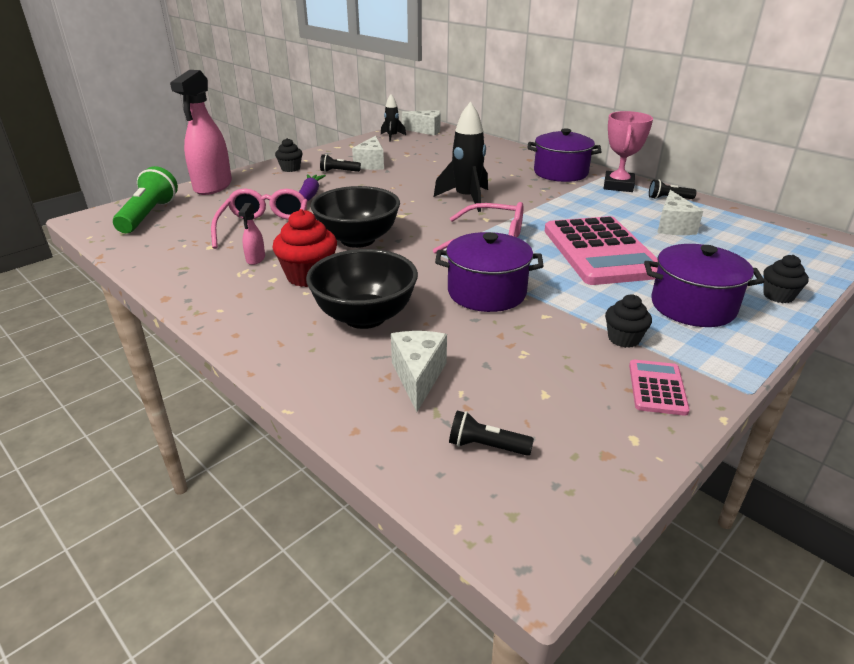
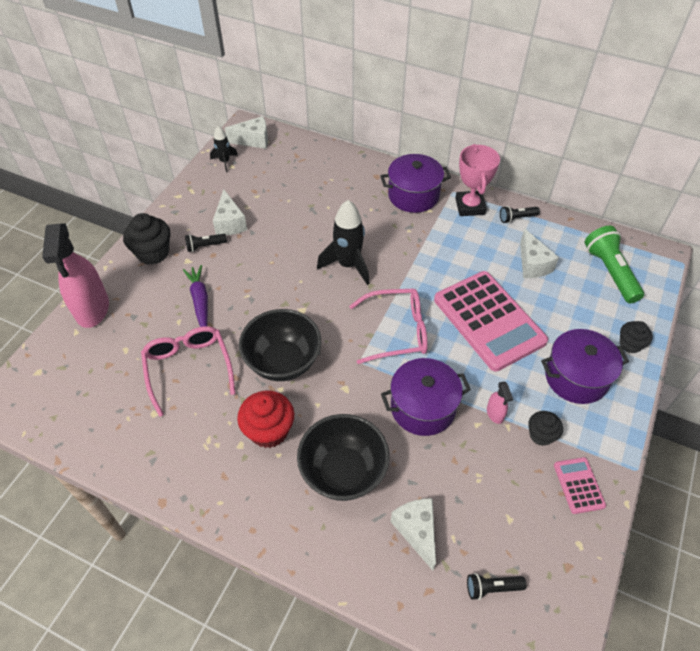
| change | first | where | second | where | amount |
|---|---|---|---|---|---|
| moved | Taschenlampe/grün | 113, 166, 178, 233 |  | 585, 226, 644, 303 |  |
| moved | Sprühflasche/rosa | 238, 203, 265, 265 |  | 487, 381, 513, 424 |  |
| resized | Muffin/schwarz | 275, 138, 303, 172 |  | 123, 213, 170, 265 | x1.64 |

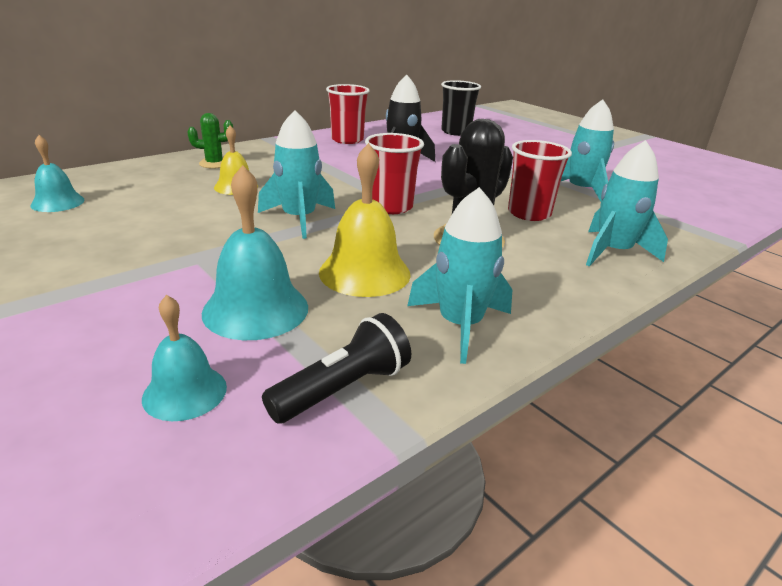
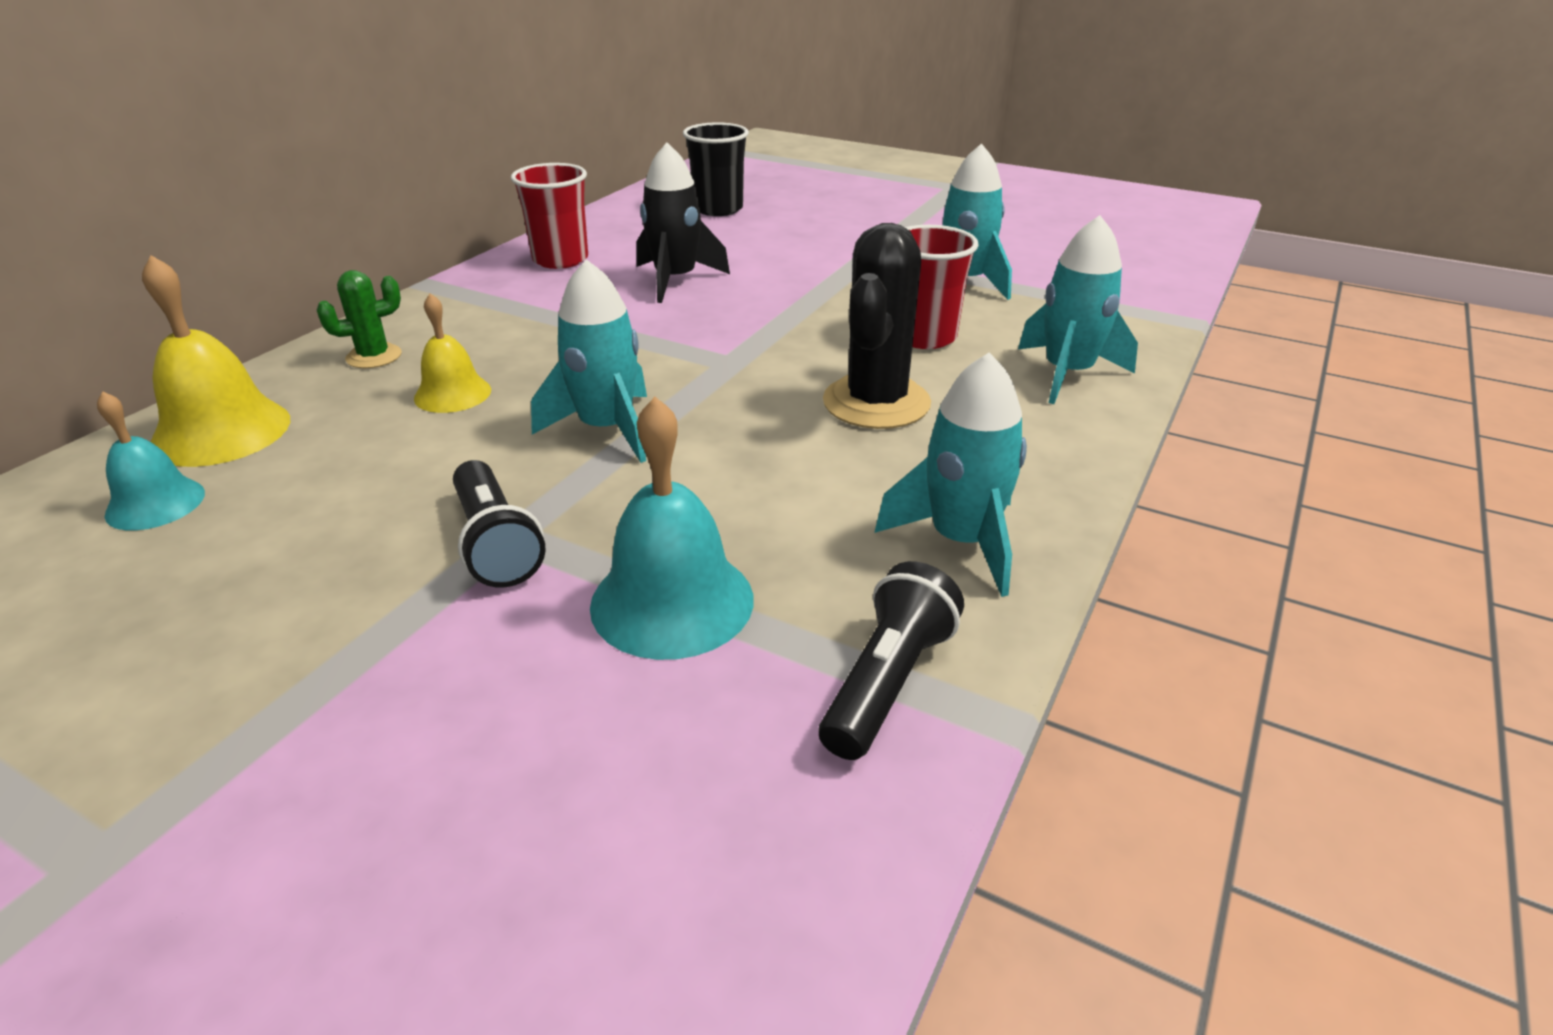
| change | first | where | second | where | amount |
|---|---|---|---|---|---|
| removed | Glocke/türkis | 142, 295, 227, 421 |  |  |  |
| removed | Becher/rot | 365, 133, 424, 214 |  |  |  |
| added |  |  | Taschenlampe/schwarz | 453, 460, 546, 587 |  |
| moved | Glocke/gelb | 319, 143, 411, 297 |  | 142, 255, 290, 467 |  |

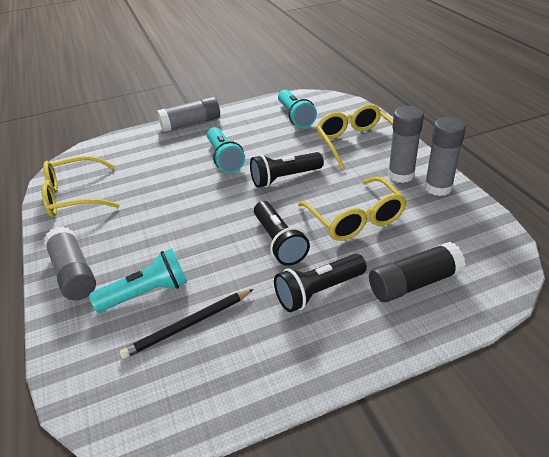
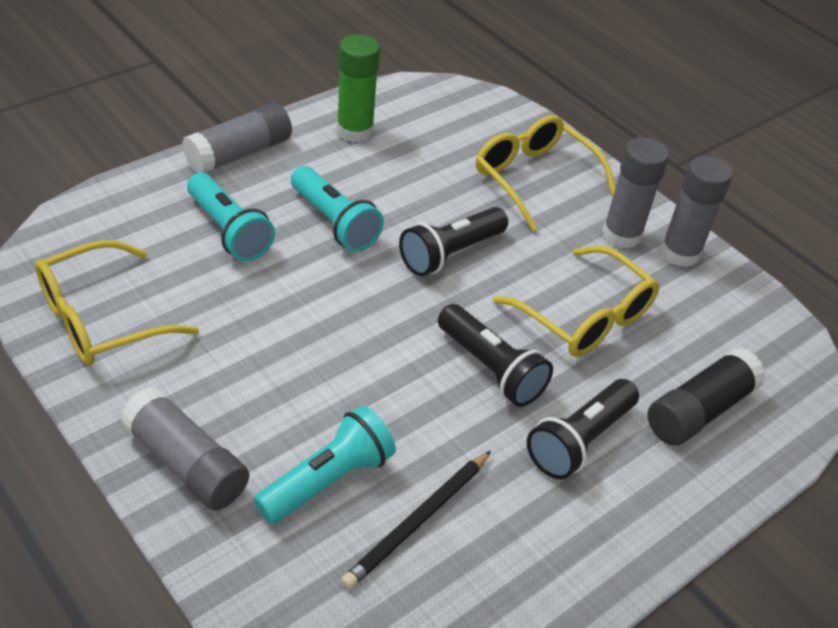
| change | first | where | second | where | amount |
|---|---|---|---|---|---|
| added |  |  | Klebestift/grün | 336, 34, 380, 142 |  |
| moved | Taschenlampe/türkis | 278, 89, 317, 128 |  | 187, 173, 275, 261 |  |

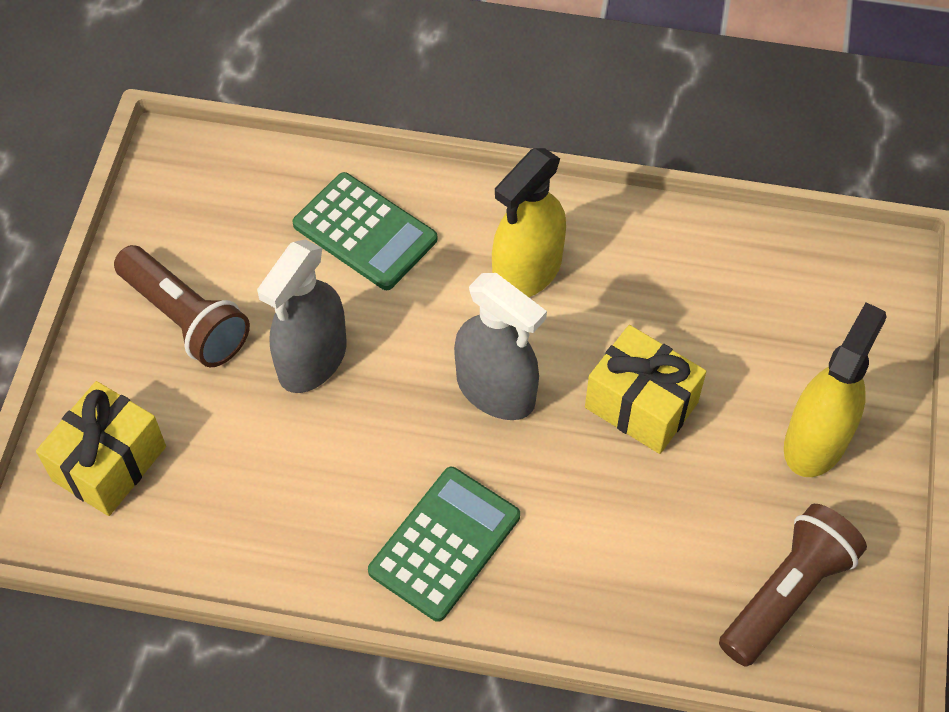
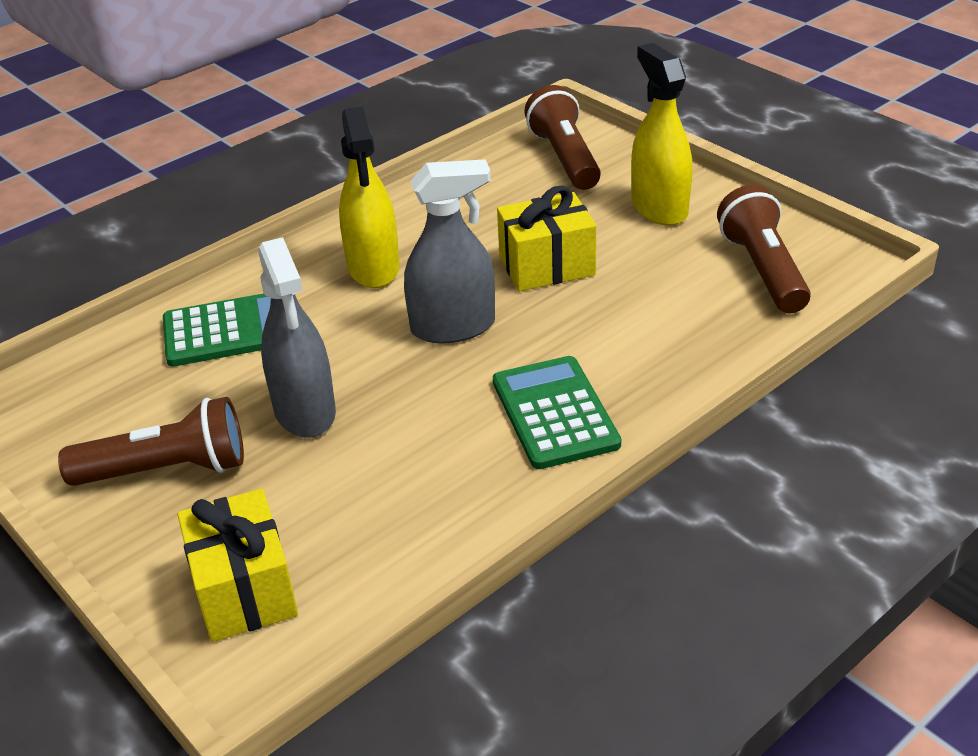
| change | first | where | second | where | amount |
|---|---|---|---|---|---|
| added |  |  | Taschenlampe/braun | 524, 85, 601, 190 |  |

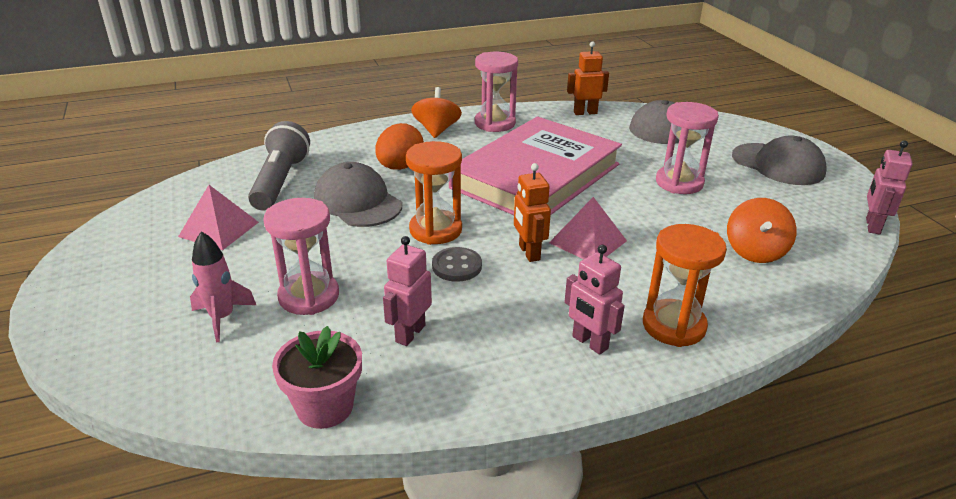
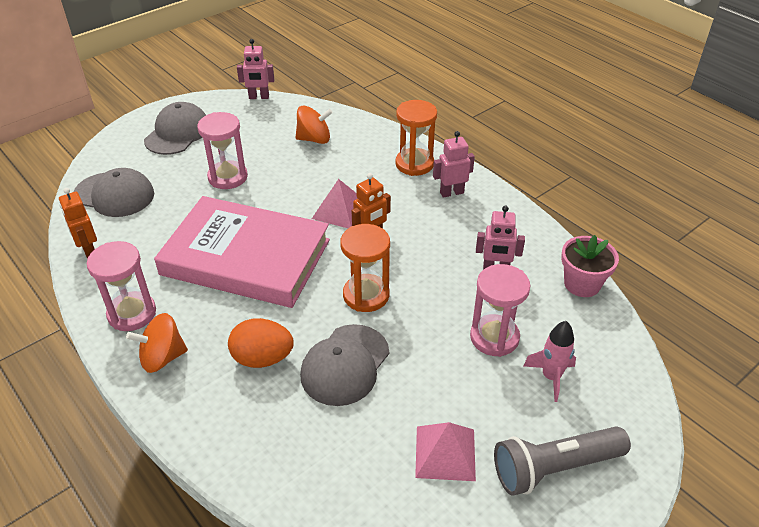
| change | first | where | second | where | amount |
|---|---|---|---|---|---|
| removed | Knopf/grau | 432, 247, 482, 282 |  |  |  |
| moved | Taschenlampe/grau | 248, 121, 310, 211 |  | 494, 426, 631, 496 |  |
| turned | Roboter/rosa | 564, 245, 625, 355 |  | 433, 131, 475, 198 | 135 degrees counterclockwise |

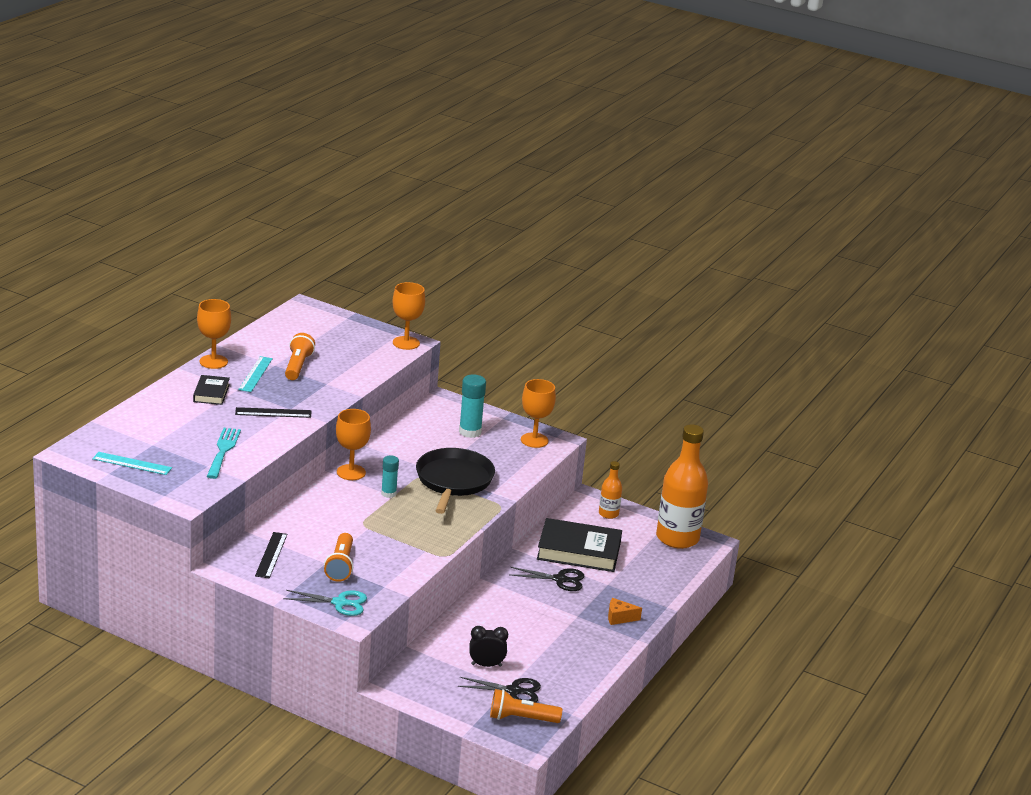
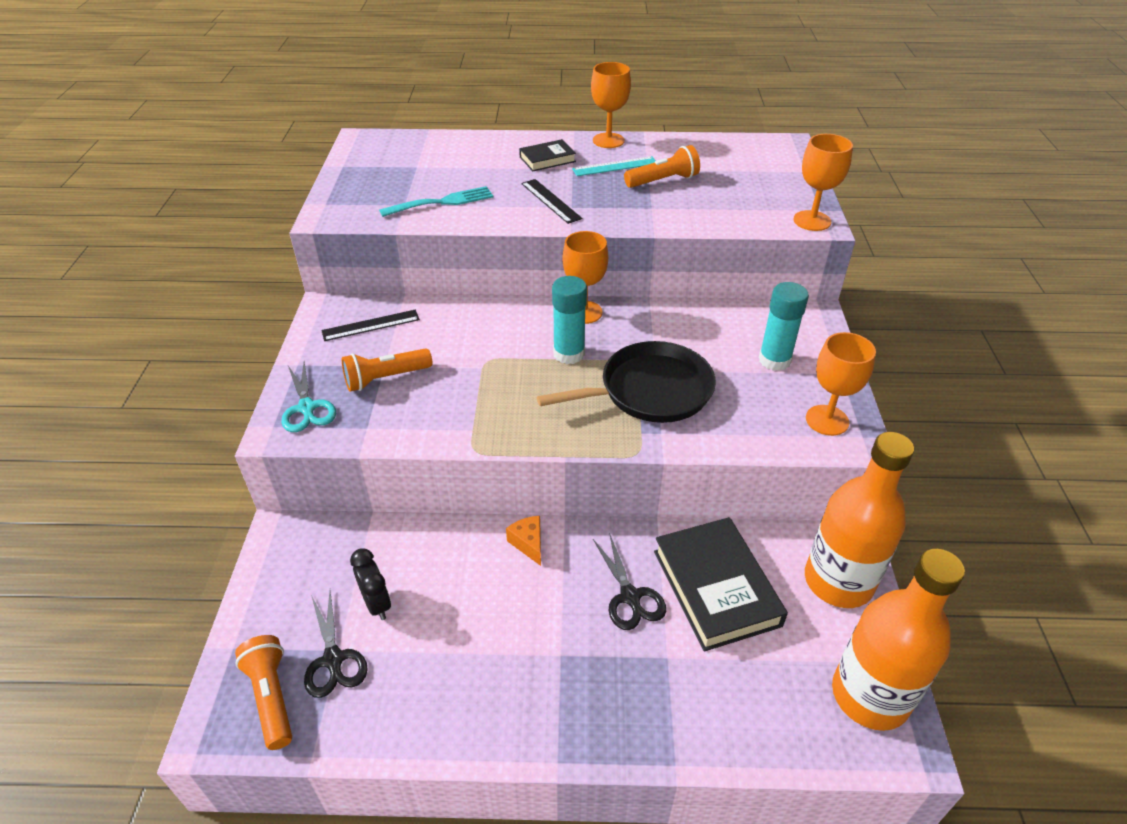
| change | first | where | second | where | amount |
|---|---|---|---|---|---|
| removed | Lineal/türkis | 92, 452, 172, 475 |  |  |  |
| moved | Käse/orange | 608, 598, 642, 625 |  | 506, 516, 541, 566 |  |
| resized | Klebestift/türkis | 381, 455, 399, 498 |  | 552, 276, 587, 364 | x1.57 |
| resized | Flasche/orange | 599, 461, 622, 519 |  | 805, 432, 914, 608 | x2.10 |

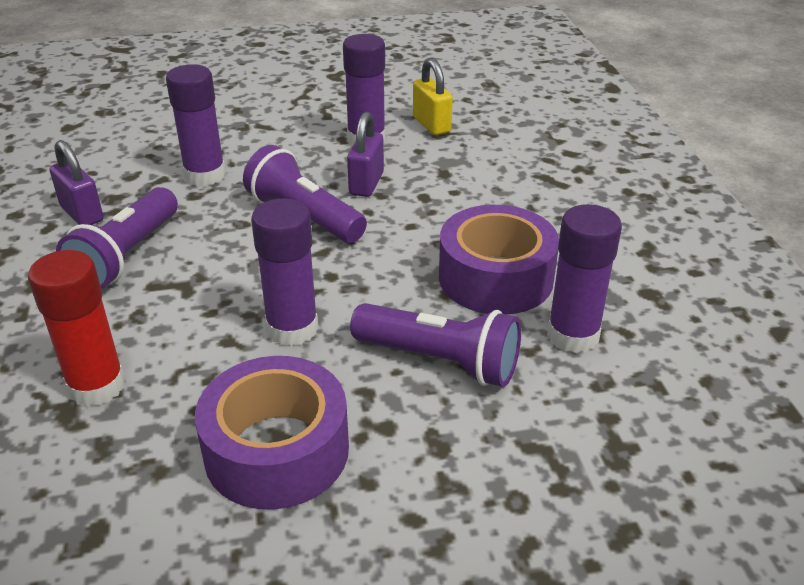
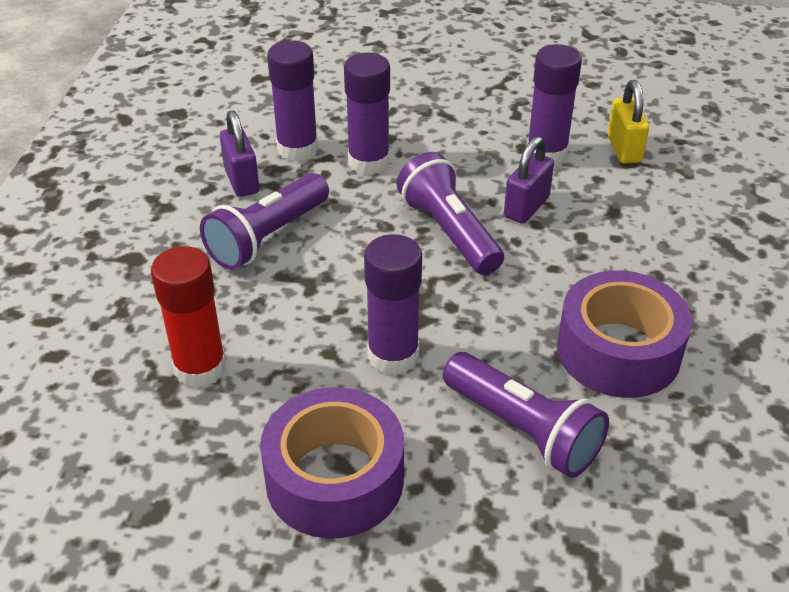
| change | first | where | second | where | amount |
|---|---|---|---|---|---|
| moved | Klebestift/lila | 547, 204, 622, 353 |  | 267, 40, 318, 161 |  |

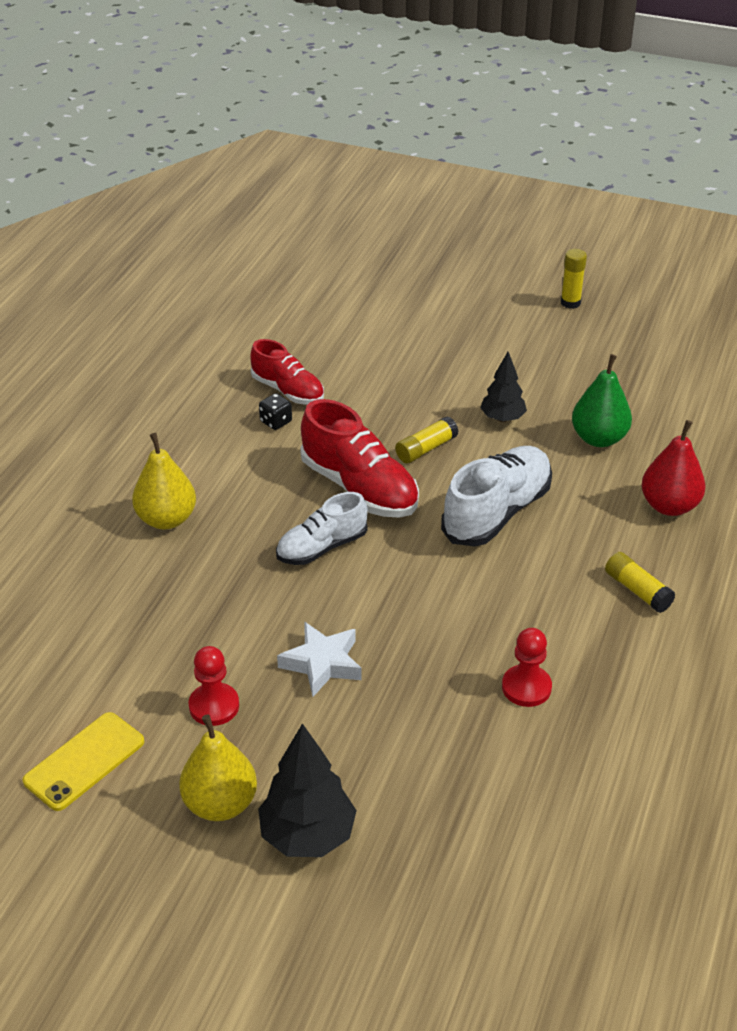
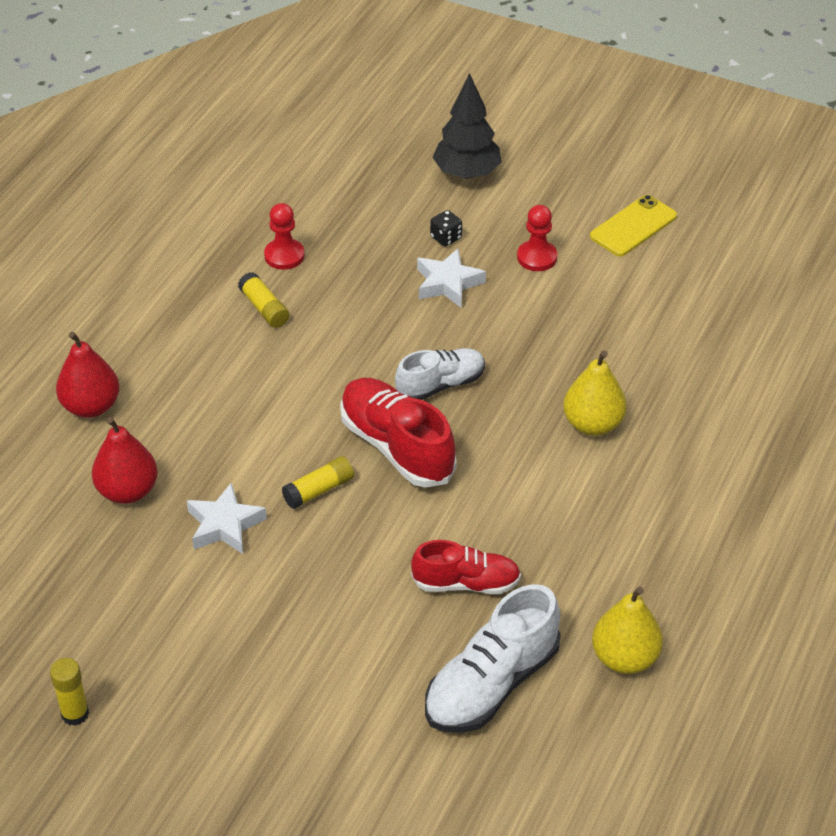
| change | first | where | second | where | amount |
|---|---|---|---|---|---|
| moved | Birne/gelb | 179, 714, 257, 821 |  | 592, 587, 663, 674 |  |
| moved | Spielwürfel/schwarz | 259, 393, 292, 430 |  | 430, 210, 462, 246 |  |
| moved | Schuh/weiß | 441, 446, 552, 546 |  | 425, 584, 561, 733 |  |
| moved | Klebestift/gelb | 605, 552, 676, 613 |  | 238, 272, 290, 328 |  |
| replaced | Baum/schwarz | 480, 352, 527, 422 | Stern/weiß | 187, 482, 267, 554 |  |
| recoloured | Birne/grün | 572, 354, 632, 447 | Birne/rot | 92, 417, 158, 504 |  |
| turned | Schuh/rot | 250, 339, 324, 405 |  | 411, 540, 521, 594 | 135 degrees clockwise |

